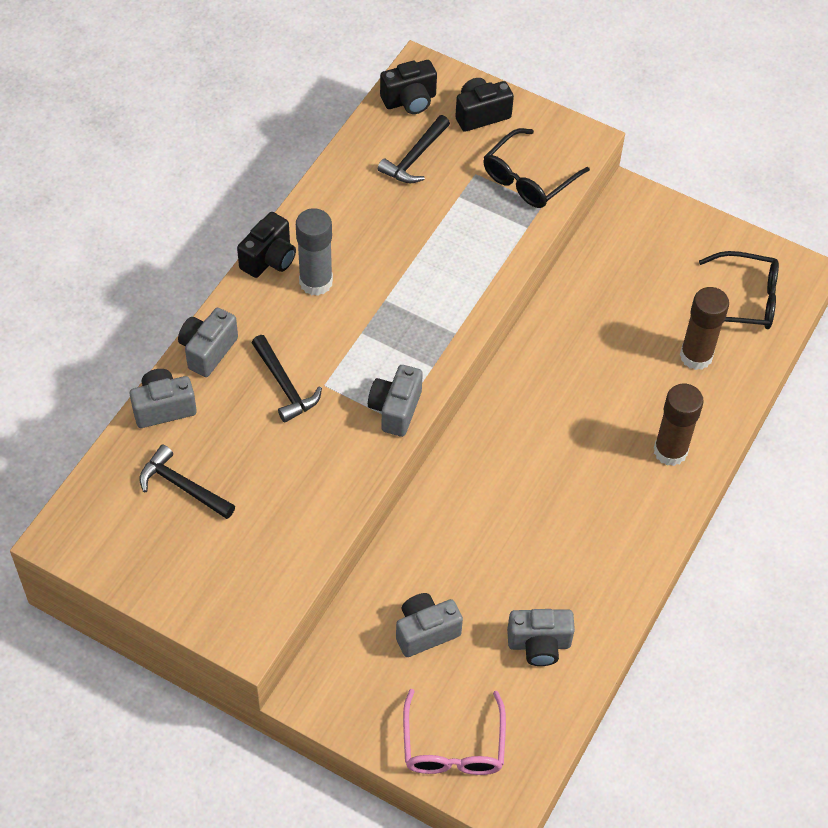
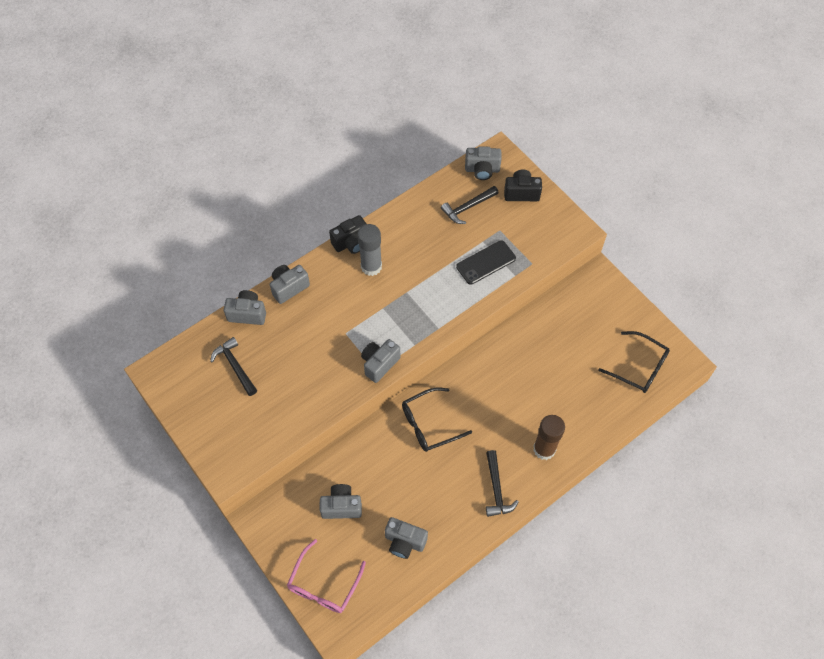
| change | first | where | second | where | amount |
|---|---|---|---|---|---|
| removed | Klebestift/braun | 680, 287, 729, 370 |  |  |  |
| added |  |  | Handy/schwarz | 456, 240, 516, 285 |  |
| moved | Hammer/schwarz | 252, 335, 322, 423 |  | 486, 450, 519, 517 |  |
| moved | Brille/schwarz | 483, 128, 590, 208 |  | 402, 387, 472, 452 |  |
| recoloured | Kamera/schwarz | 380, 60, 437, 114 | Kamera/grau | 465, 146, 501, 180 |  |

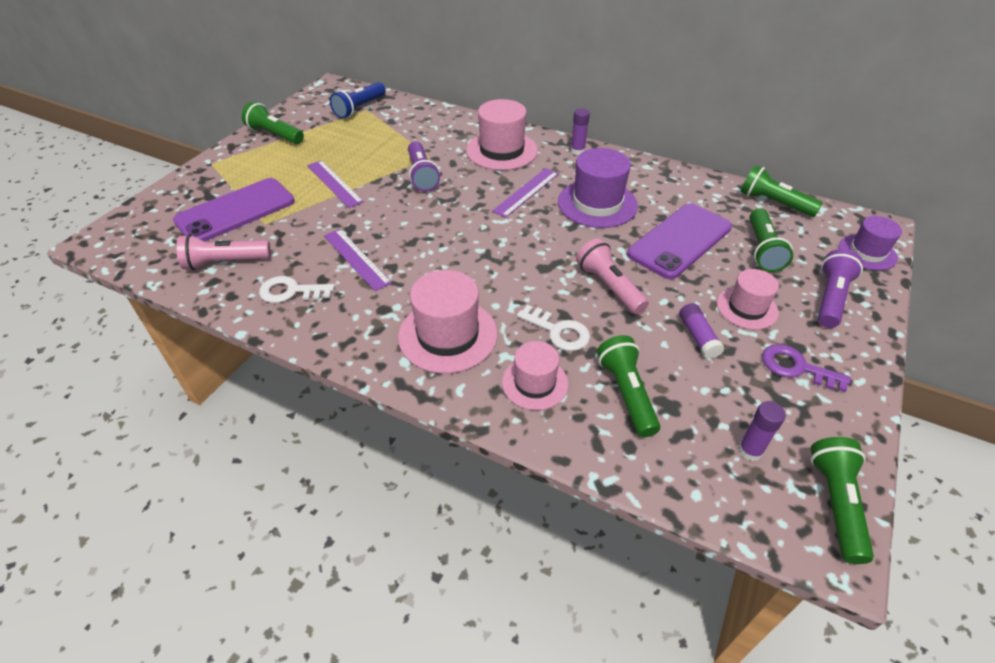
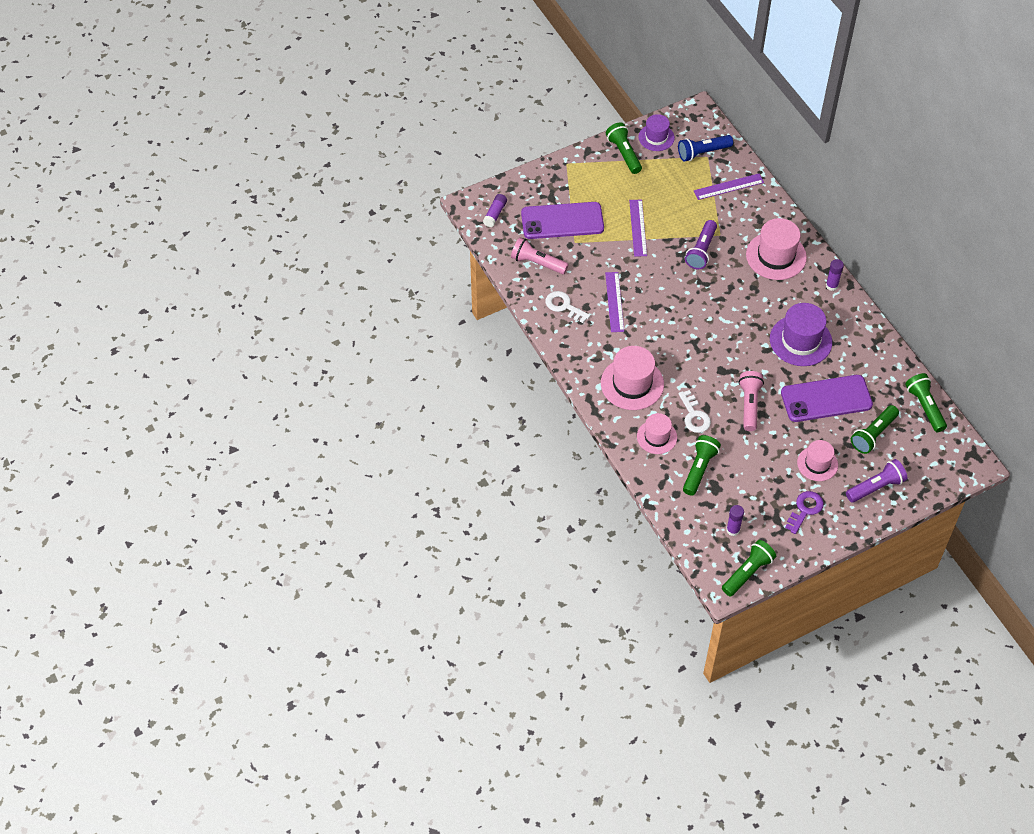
| change | first | where | second | where | amount |
|---|---|---|---|---|---|
| moved | Lineal/lila | 492, 168, 559, 218 |  | 694, 174, 764, 200 |  |
| moved | Klebestift/lila | 679, 303, 724, 359 |  | 483, 194, 507, 227 |  |
| moved | Hut/lila | 839, 216, 902, 271 |  | 638, 114, 675, 151 |  |
| turned | Schlüssel/lila | 762, 344, 851, 392 |  | 785, 491, 824, 534 | 60 degrees clockwise |

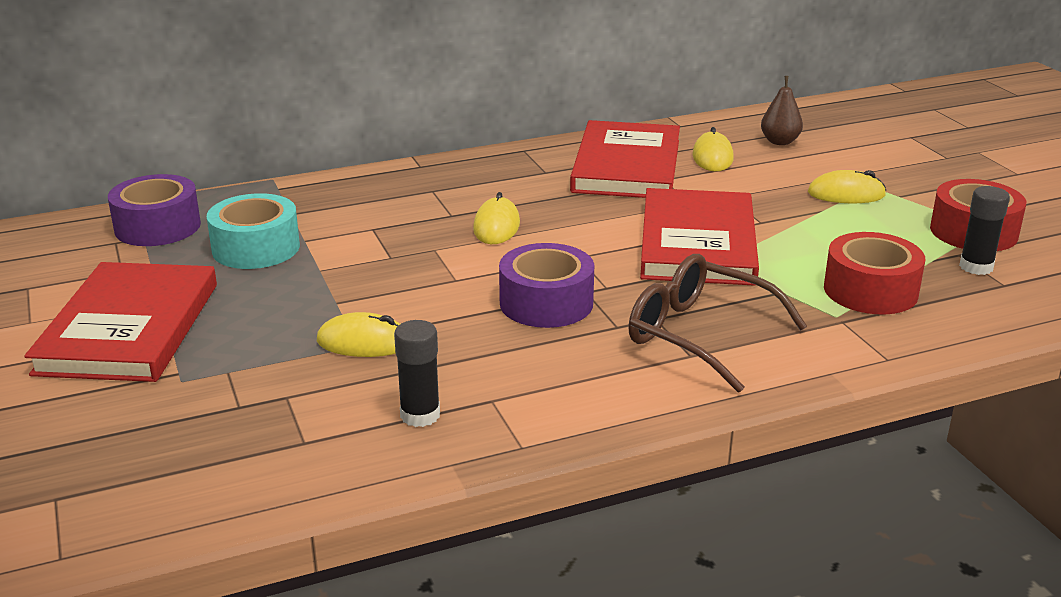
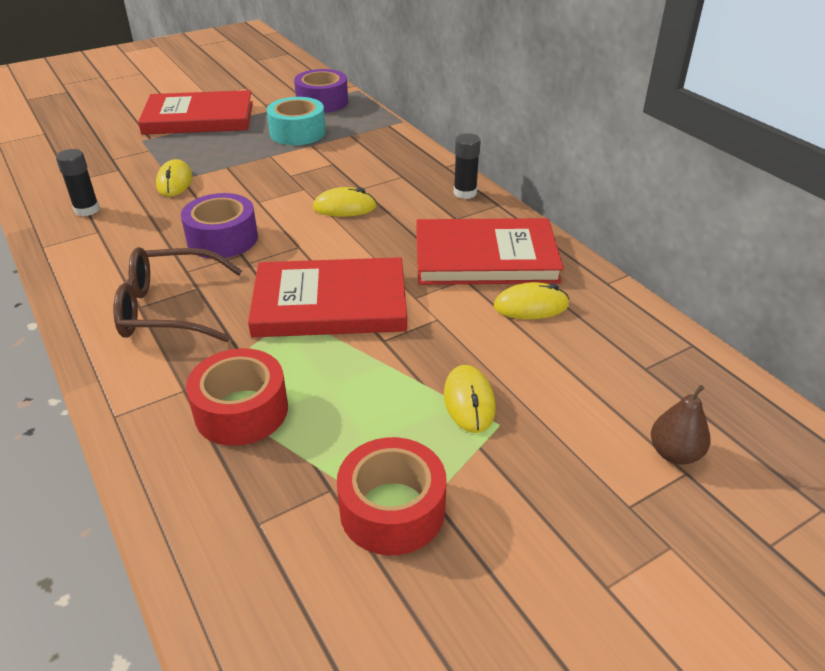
| change | first | where | second | where | amount |
|---|---|---|---|---|---|
| moved | Birne/braun | 761, 76, 803, 145 |  | 651, 385, 711, 464 |  |
| moved | Klebestift/schwarz | 959, 186, 1010, 275 |  | 454, 133, 481, 199 |  |
| turned | Brille/braun | 628, 254, 807, 393 |  | 114, 247, 242, 342 | 120 degrees counterclockwise |

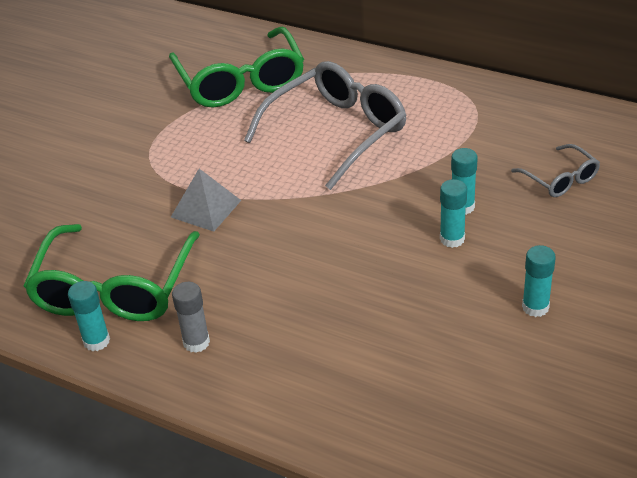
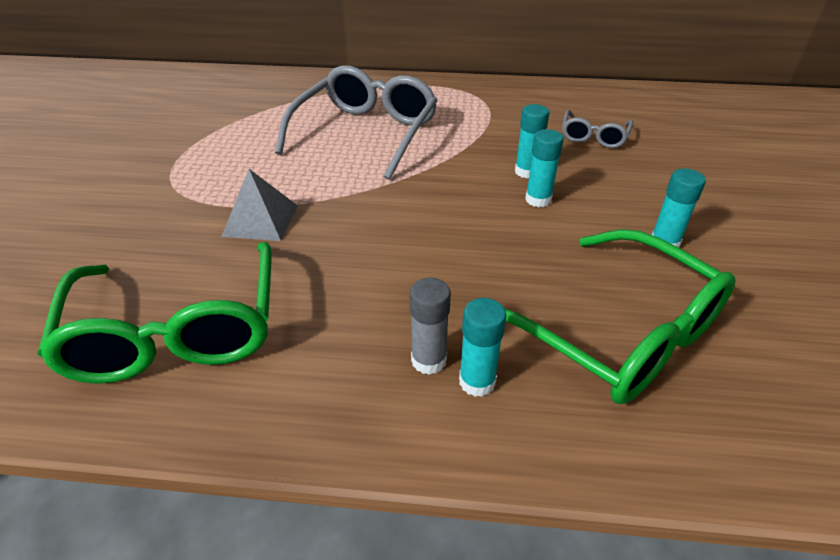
| change | first | where | second | where | amount |
|---|---|---|---|---|---|
| moved | Klebestift/türkis | 68, 281, 110, 351 |  | 459, 298, 506, 397 |  |
| moved | Brille/grün | 169, 27, 304, 108 |  | 504, 229, 736, 404 |  |
| moved | Klebestift/grau | 172, 282, 210, 353 |  | 409, 277, 451, 375 |  |
| turned | Brille/grau | 511, 144, 600, 197 |  | 562, 110, 633, 148 | 75 degrees clockwise |

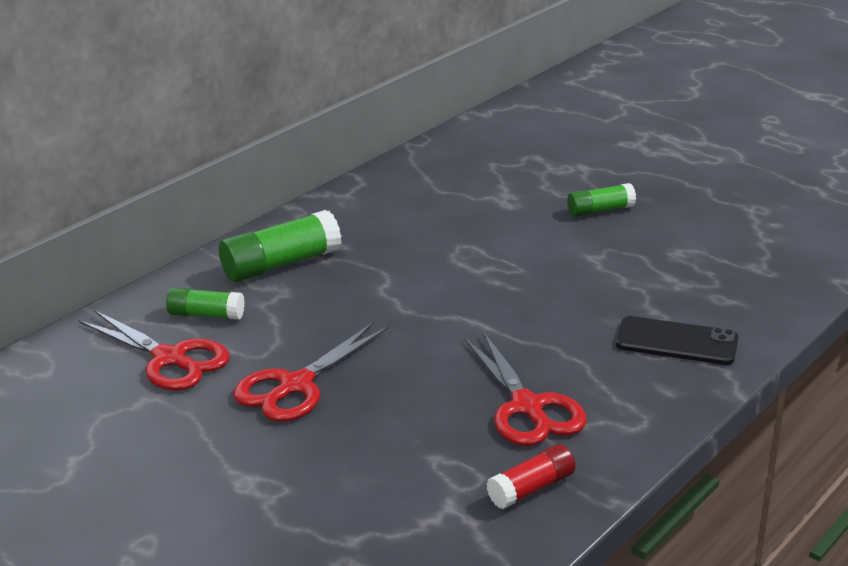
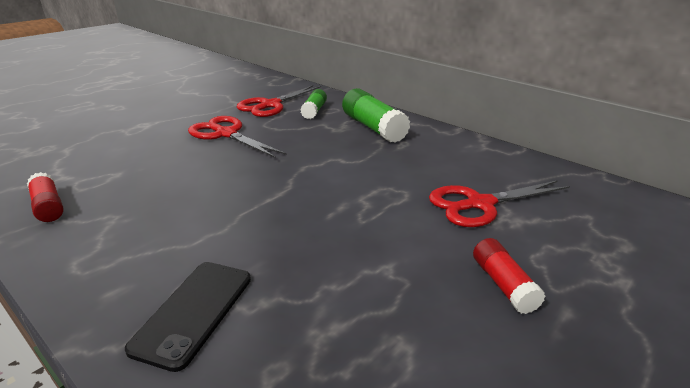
| change | first | where | second | where | amount |
|---|---|---|---|---|---|
| moved | Schere/rot | 464, 331, 587, 446 |  | 429, 180, 570, 227 |  |
| recoloured | Klebestift/grün | 567, 183, 636, 217 | Klebestift/rot | 473, 238, 545, 314 |  |

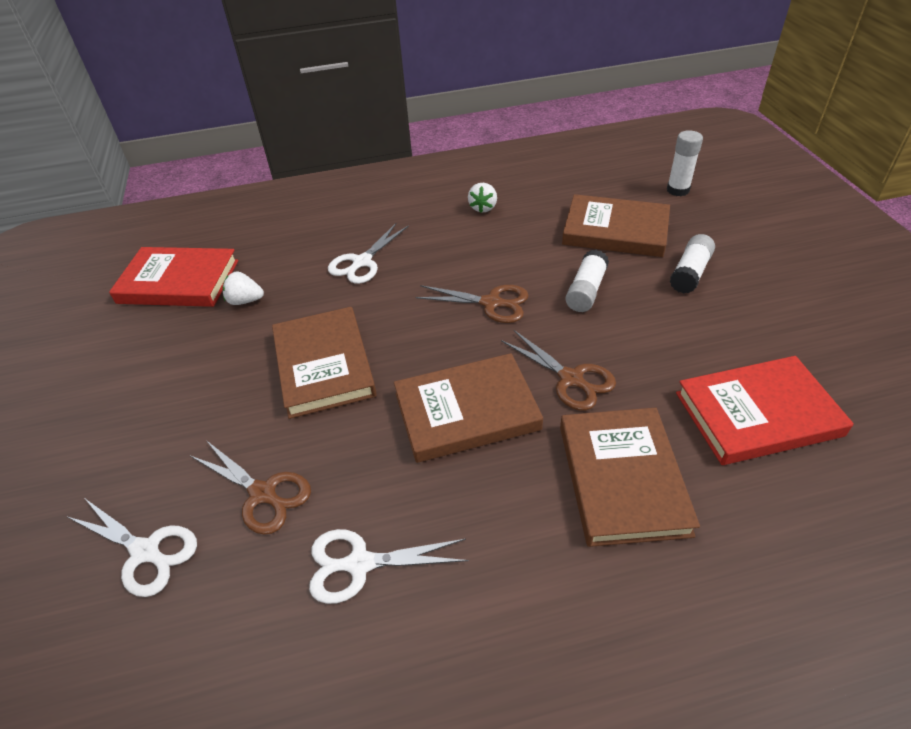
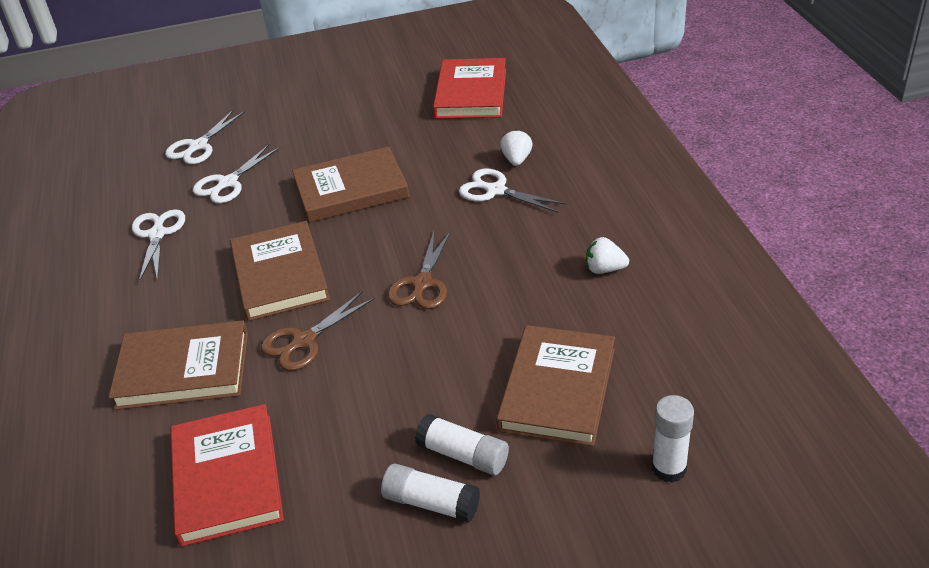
| change | first | where | second | where | amount |
|---|---|---|---|---|---|
| moved | Erdbeere/weiß | 223, 271, 264, 305 |  | 500, 129, 533, 166 |  |
| moved | Klebestift/weiß | 565, 250, 609, 312 |  | 381, 463, 480, 522 |  |
| recoloured | Schere/braun | 190, 440, 311, 535 | Schere/weiß | 193, 144, 281, 203 |  |

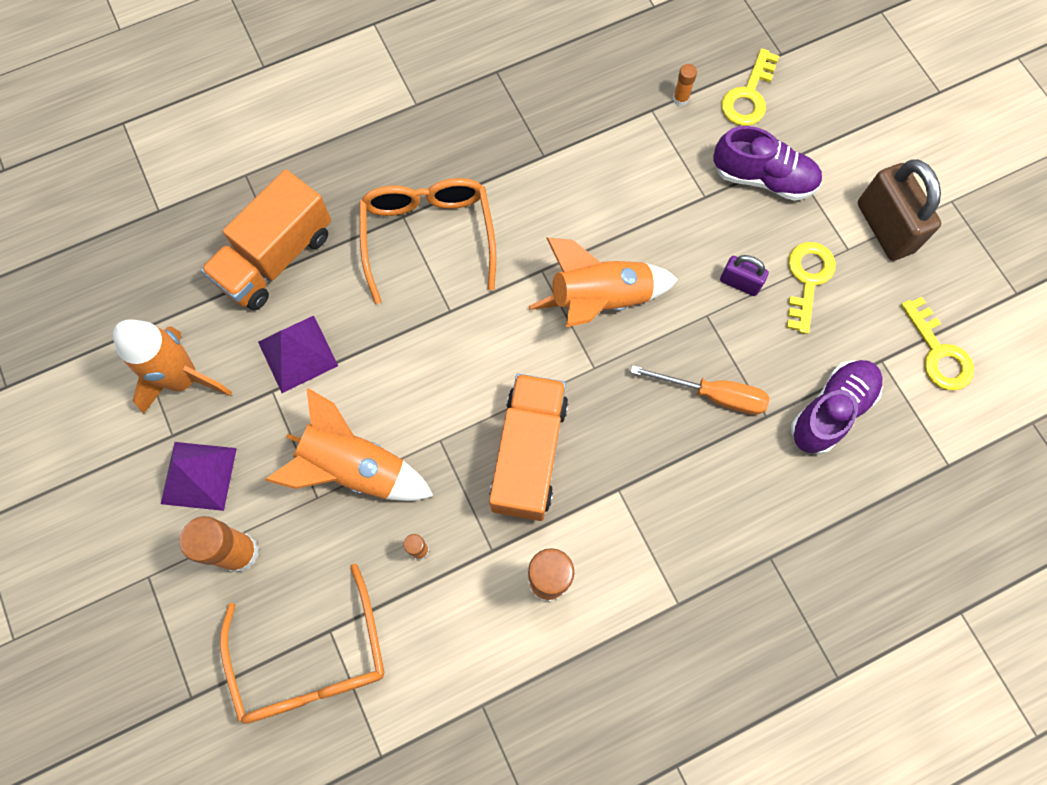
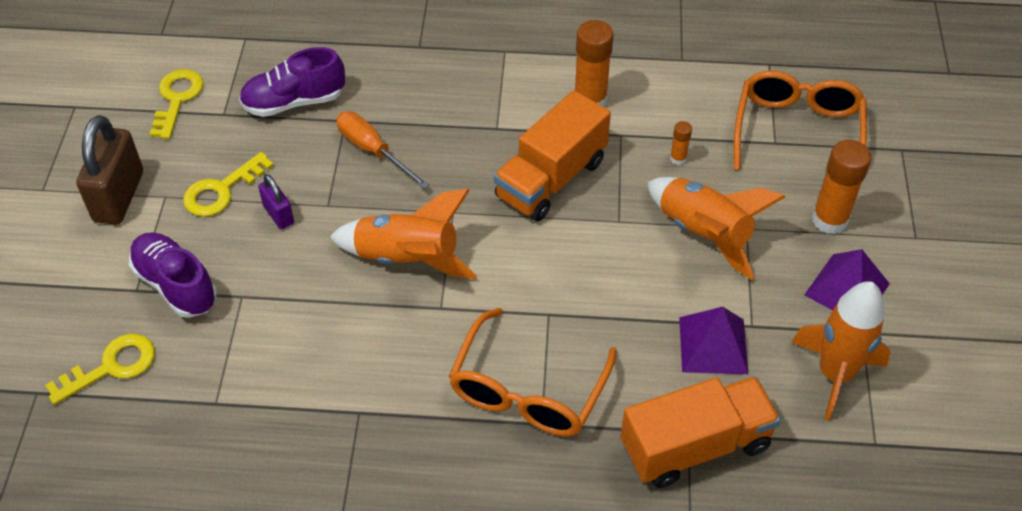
| change | first | where | second | where | amount |
|---|---|---|---|---|---|
| removed | Klebestift/orange | 673, 64, 697, 106 |  |  |  |

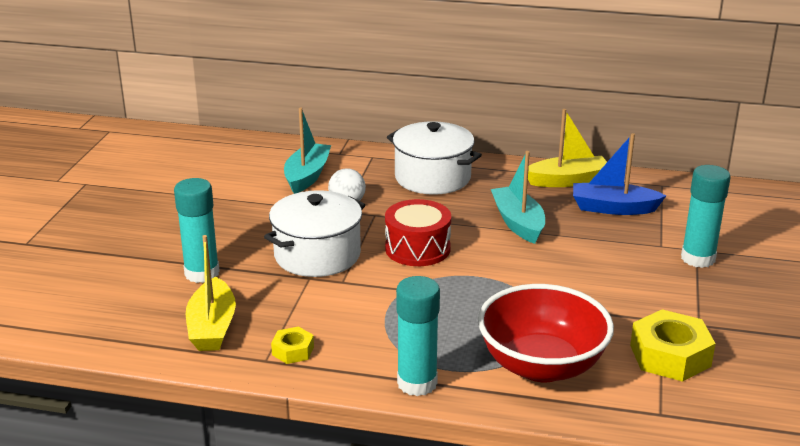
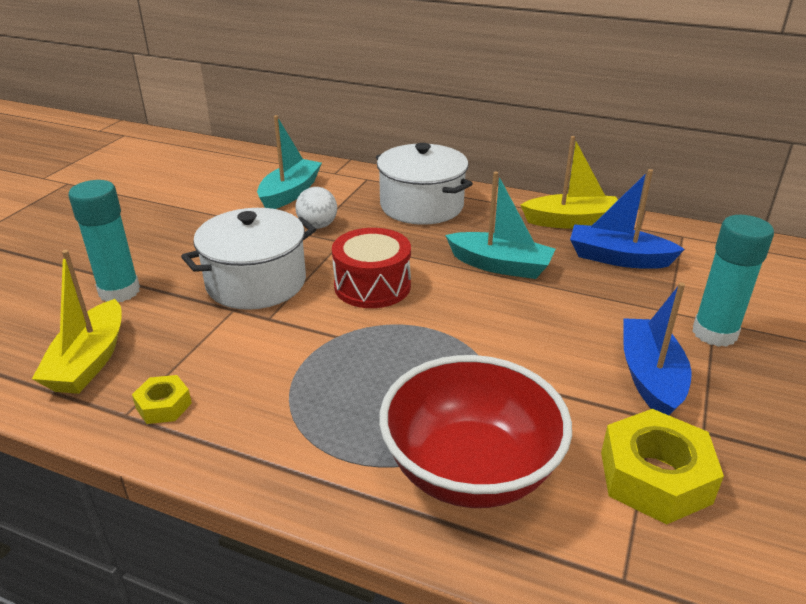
| change | first | where | second | where | amount |
|---|---|---|---|---|---|
| removed | Klebestift/türkis | 396, 276, 440, 396 |  |  |  |
| added |  |  | Boot/blau | 623, 282, 692, 415 |  |
| turned | Boot/türkis | 491, 151, 545, 244 |  | 445, 172, 556, 279 | 120 degrees clockwise |

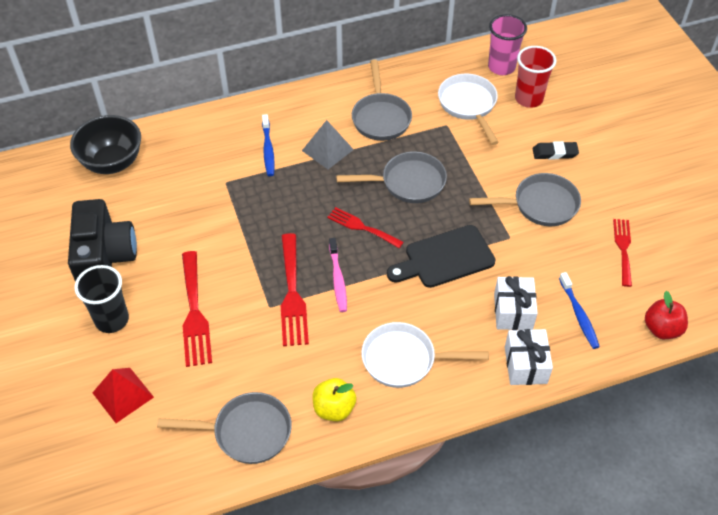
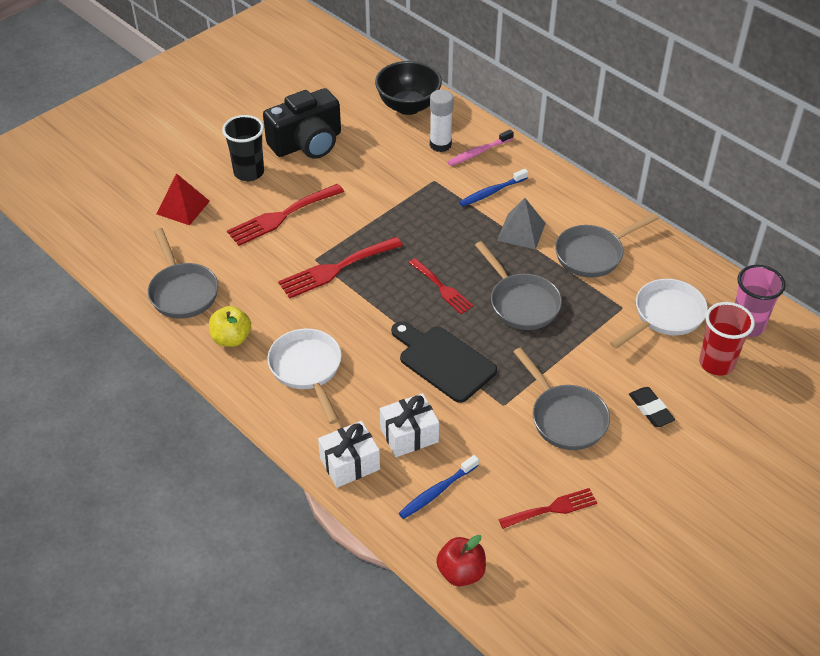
| change | first | where | second | where | amount |
|---|---|---|---|---|---|
| added |  |  | Klebestift/weiß | 430, 89, 454, 152 |  |
| moved | Zahnbürste/rosa | 329, 238, 347, 312 |  | 447, 129, 514, 166 |  |
| turned | Gabel/rot | 327, 207, 404, 248 |  | 409, 258, 474, 314 | 135 degrees clockwise |

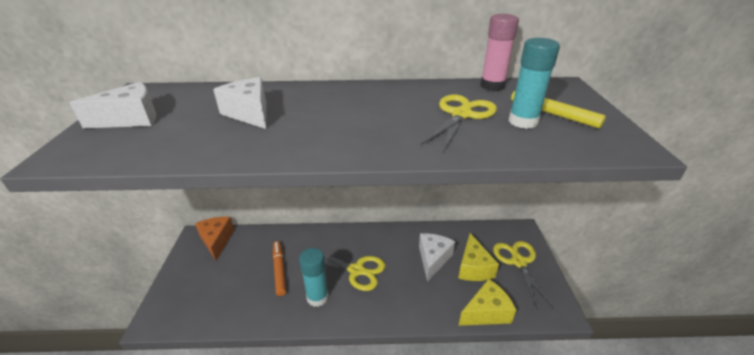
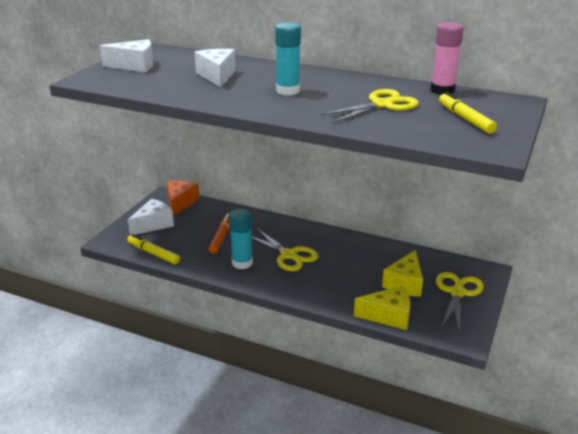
| change | first | where | second | where | amount |
|---|---|---|---|---|---|
| added |  |  | Filzstift/gelb | 127, 234, 180, 264 |  |
| moved | Käse/weiß | 419, 233, 455, 282 |  | 128, 199, 174, 235 |  |
| moved | Klebestift/türkis | 509, 38, 560, 129 |  | 275, 22, 301, 96 |  |

